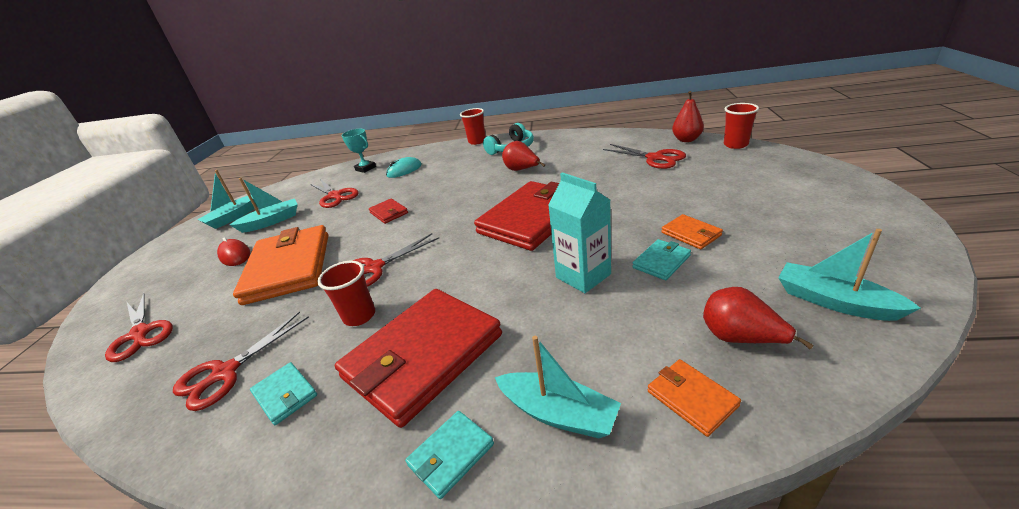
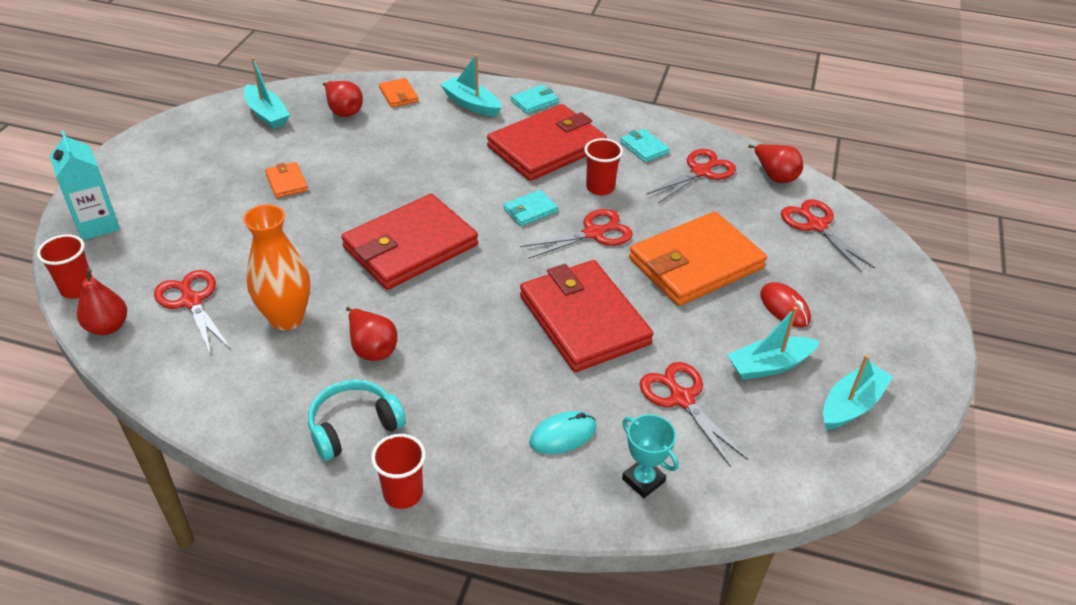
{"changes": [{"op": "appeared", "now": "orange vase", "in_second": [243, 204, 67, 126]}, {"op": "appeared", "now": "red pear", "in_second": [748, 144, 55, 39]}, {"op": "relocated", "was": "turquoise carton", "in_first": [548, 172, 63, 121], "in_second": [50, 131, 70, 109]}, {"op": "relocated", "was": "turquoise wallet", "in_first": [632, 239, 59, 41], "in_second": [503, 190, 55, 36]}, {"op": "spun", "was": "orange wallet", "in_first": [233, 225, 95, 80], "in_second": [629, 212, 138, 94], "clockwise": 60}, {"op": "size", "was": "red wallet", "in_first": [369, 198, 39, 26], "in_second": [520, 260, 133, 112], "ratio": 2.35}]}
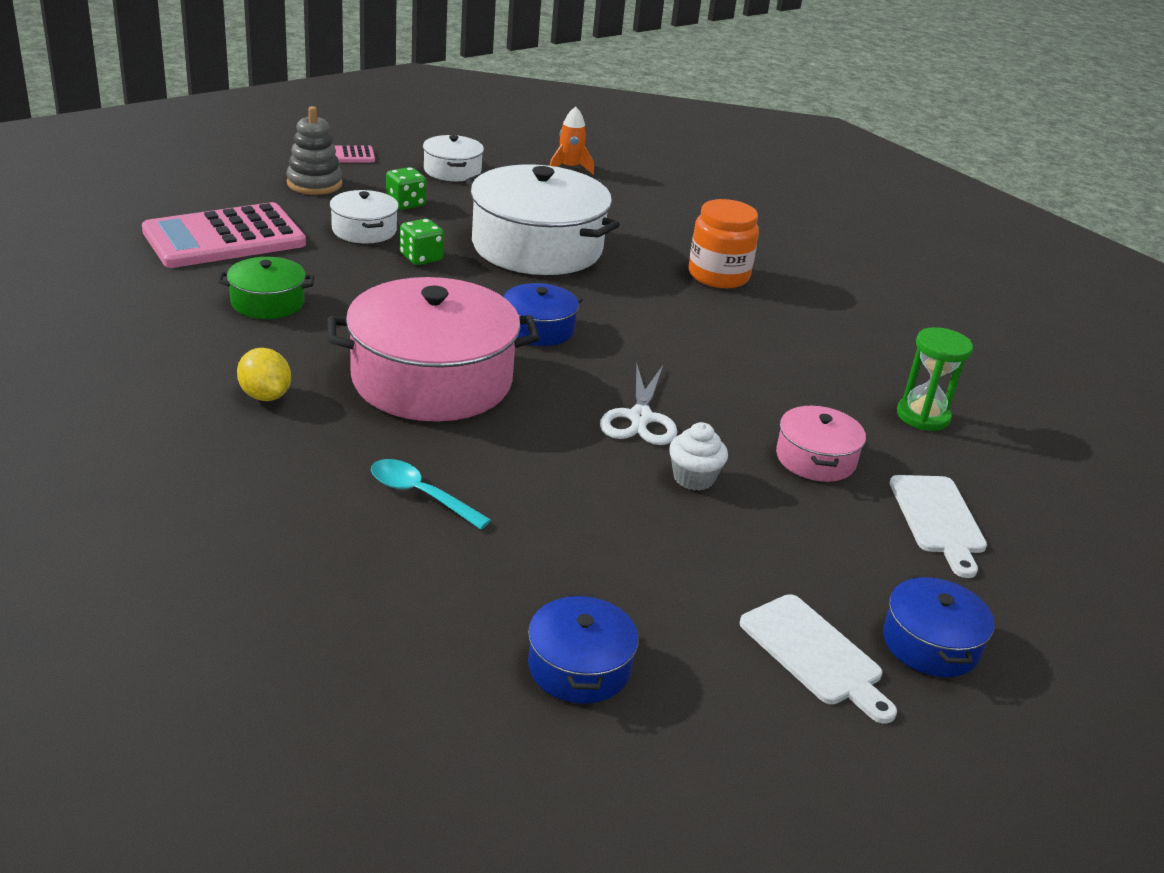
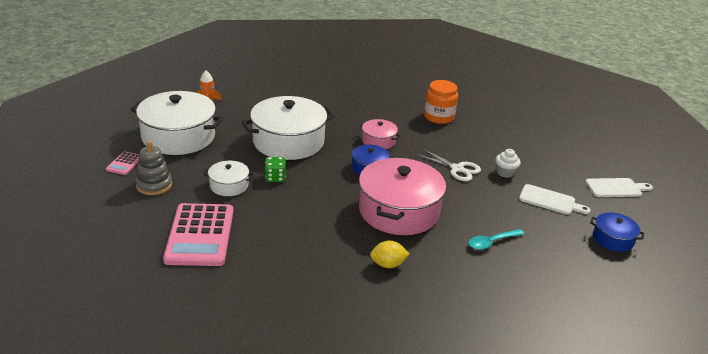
{"changes": [{"op": "missing", "was": "green pot", "in_first": [218, 257, 96, 62]}, {"op": "missing", "was": "green dice", "in_first": [386, 167, 41, 43]}, {"op": "missing", "was": "blue pot", "in_first": [883, 575, 111, 102]}, {"op": "missing", "was": "green hourglass", "in_first": [897, 327, 76, 104]}, {"op": "relocated", "was": "orange jar", "in_first": [689, 199, 70, 89], "in_second": [424, 80, 34, 44]}, {"op": "relocated", "was": "pink pot", "in_first": [776, 405, 90, 77], "in_second": [359, 119, 42, 30]}, {"op": "relocated", "was": "white cutting board", "in_first": [890, 475, 97, 103], "in_second": [519, 184, 72, 31]}, {"op": "size", "was": "white pot", "in_first": [423, 135, 61, 46], "in_second": [131, 91, 92, 64], "ratio": 2.06}]}
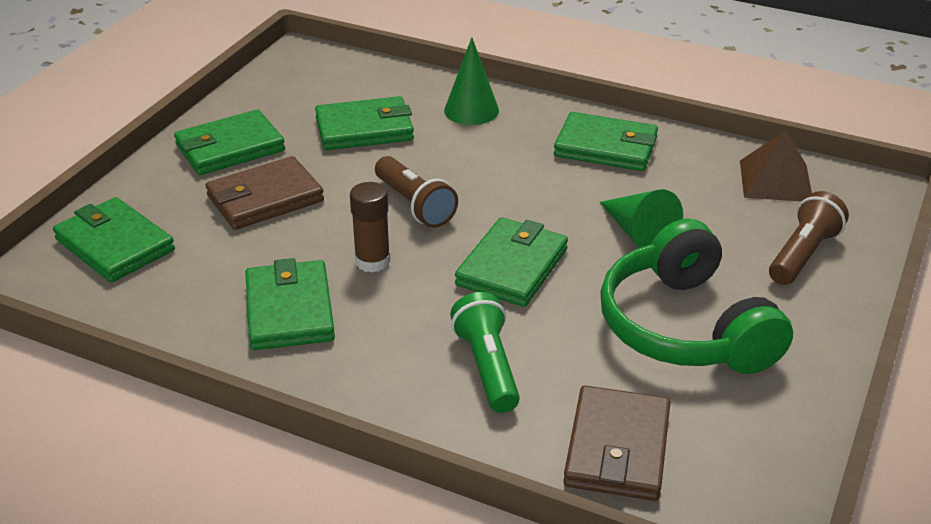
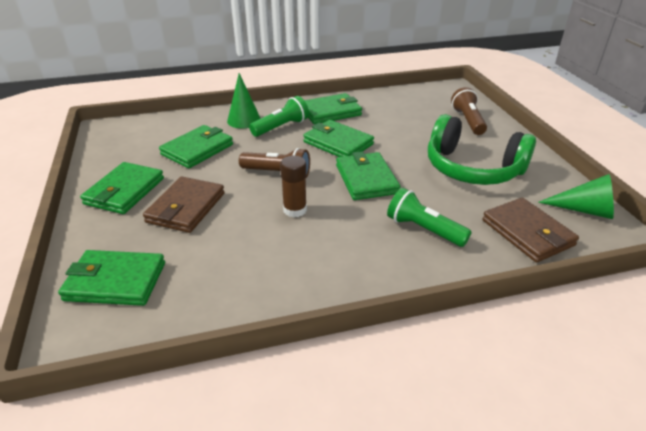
{"changes": [{"op": "missing", "was": "brown pyramid", "in_first": [740, 130, 72, 72]}, {"op": "appeared", "now": "green flashlight", "in_second": [249, 96, 60, 41]}, {"op": "relocated", "was": "green wallet", "in_first": [245, 258, 90, 92], "in_second": [303, 120, 71, 37]}, {"op": "relocated", "was": "green cone", "in_first": [600, 189, 83, 59], "in_second": [538, 174, 76, 45]}]}
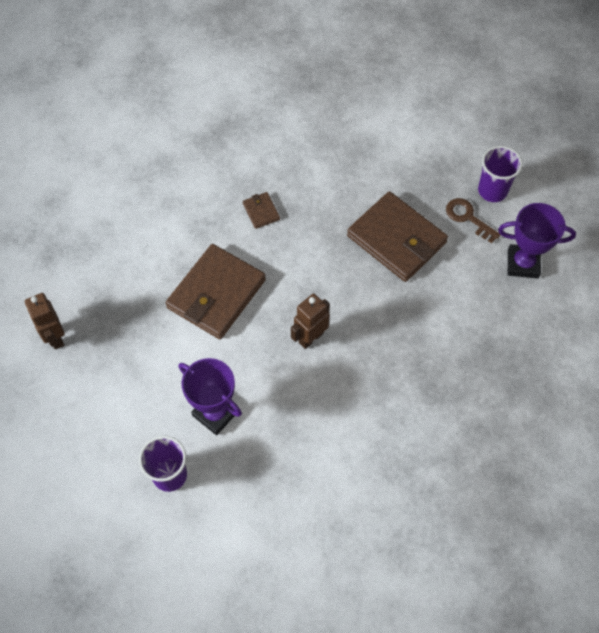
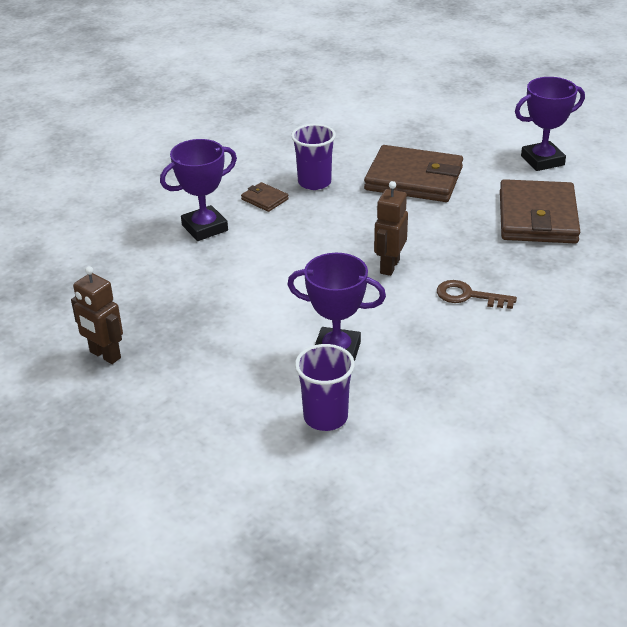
{"changes": [{"op": "appeared", "now": "purple trophy", "in_second": [160, 139, 77, 102]}, {"op": "relocated", "was": "brown wallet", "in_first": [166, 244, 100, 95], "in_second": [500, 179, 80, 64]}, {"op": "relocated", "was": "brown key", "in_first": [446, 198, 55, 45], "in_second": [437, 280, 80, 29]}, {"op": "relocated", "was": "purple cup", "in_first": [478, 146, 45, 56], "in_second": [291, 124, 45, 66]}]}
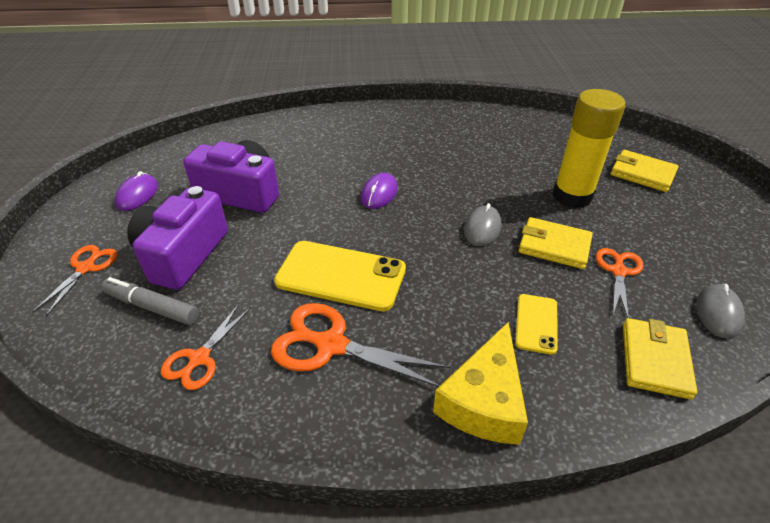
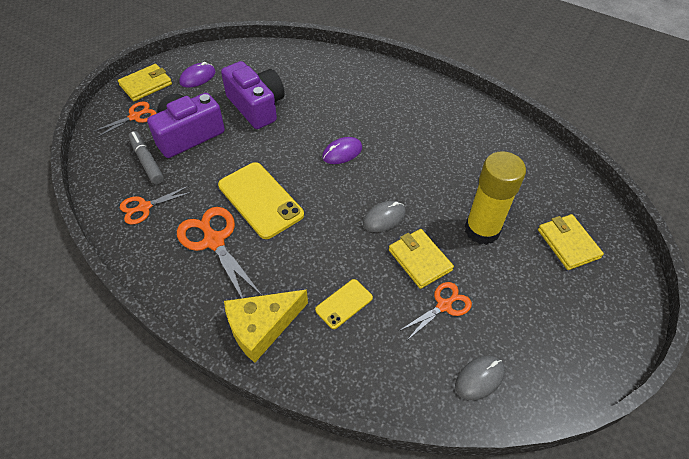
{"changes": [{"op": "relocated", "was": "yellow wallet", "in_first": [623, 318, 74, 82], "in_second": [118, 64, 54, 37]}]}
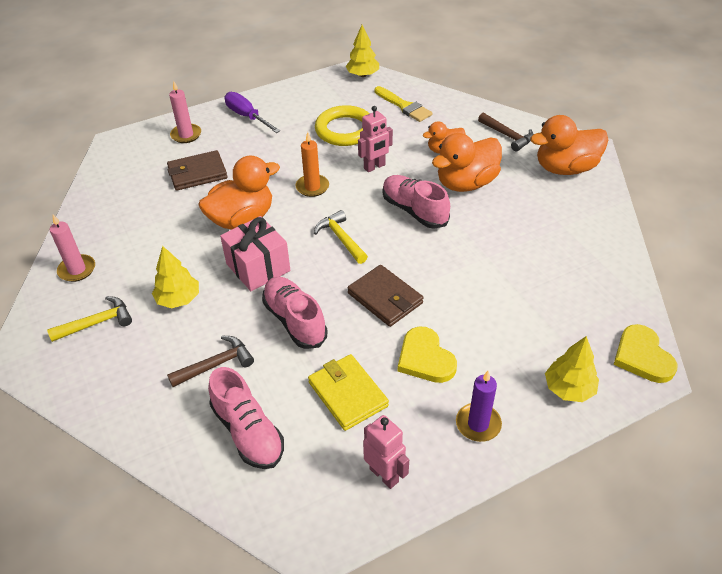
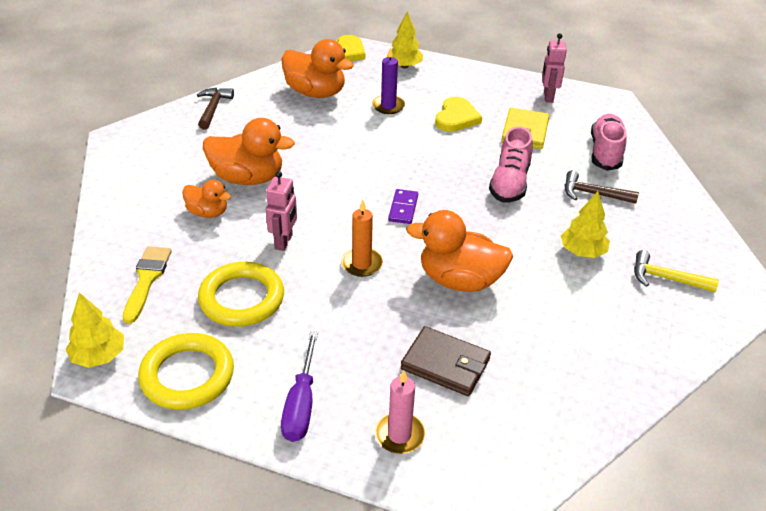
{"changes": [{"op": "missing", "was": "pink candle", "in_first": [50, 215, 45, 67]}, {"op": "missing", "was": "pink gift", "in_first": [220, 216, 70, 75]}, {"op": "missing", "was": "brown wallet", "in_first": [347, 265, 76, 62]}, {"op": "missing", "was": "pink shoe", "in_first": [382, 175, 68, 54]}, {"op": "appeared", "now": "yellow ring", "in_second": [138, 333, 96, 77]}, {"op": "relocated", "was": "purple candle", "in_first": [456, 371, 46, 71], "in_second": [372, 47, 33, 67]}, {"op": "relocated", "was": "brown hammer", "in_first": [478, 113, 56, 39], "in_second": [197, 88, 37, 42]}, {"op": "relocated", "was": "orange duck", "in_first": [530, 115, 78, 60], "in_second": [281, 39, 73, 59]}, {"op": "exchanged", "was": "yellow hammer", "now": "purple domino", "in_first": [314, 210, 54, 54], "in_second": [388, 189, 30, 35]}, {"op": "spun", "was": "pink robot", "in_first": [358, 106, 35, 66], "in_second": [266, 171, 31, 80], "clockwise": 90}]}
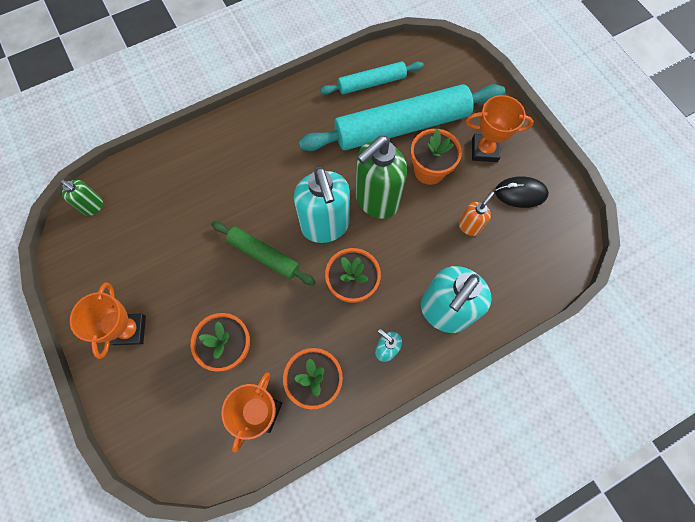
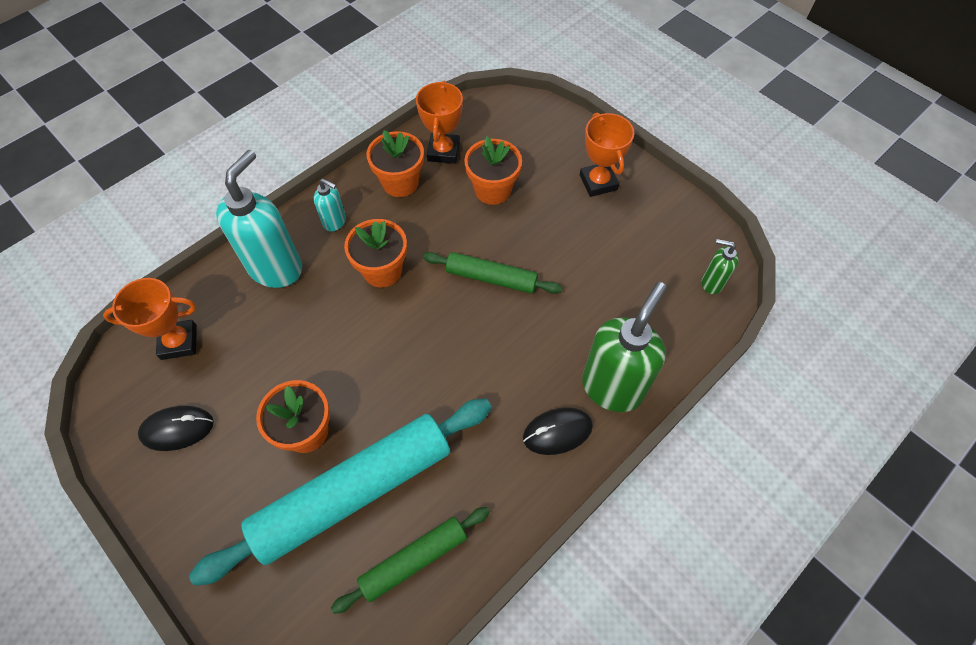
{"changes": [{"op": "missing", "was": "turquoise soap dispenser", "in_first": [294, 167, 56, 76]}, {"op": "missing", "was": "orange soap dispenser", "in_first": [459, 191, 35, 45]}, {"op": "appeared", "now": "black mouse", "in_second": [523, 407, 70, 48]}, {"op": "relocated", "was": "green soap dispenser", "in_first": [355, 136, 52, 83], "in_second": [582, 282, 85, 130]}, {"op": "relocated", "was": "orange trophy", "in_first": [466, 95, 68, 67], "in_second": [103, 278, 94, 82]}, {"op": "colour", "was": "turquoise rolling pin", "now": "green rolling pin", "in_first": [320, 61, 104, 34], "in_second": [331, 507, 159, 107]}]}
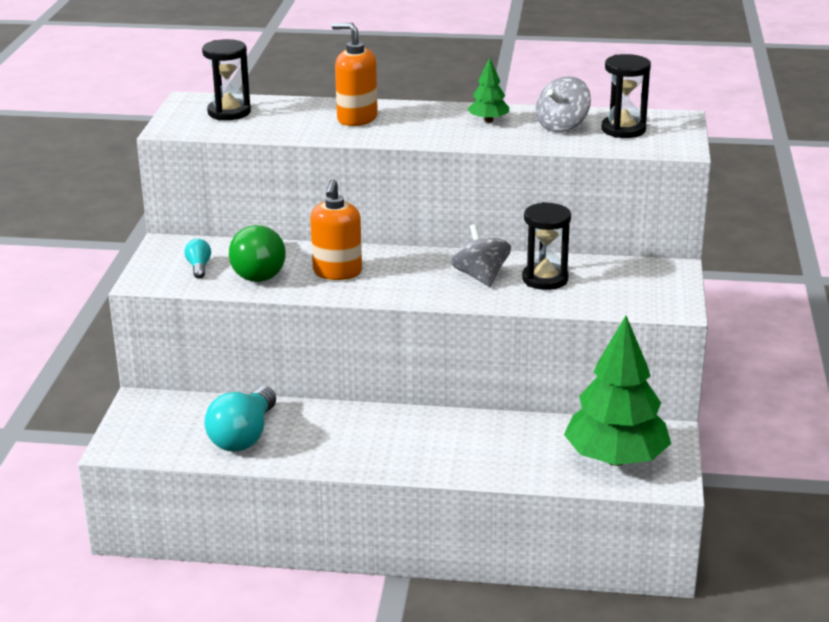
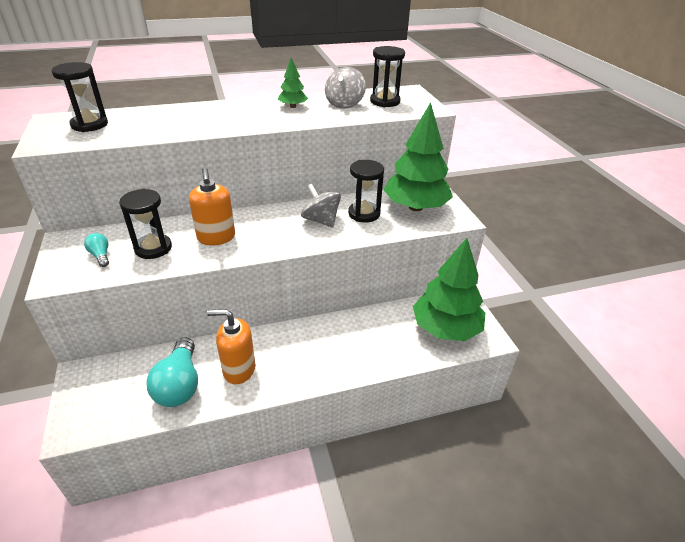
{"changes": [{"op": "appeared", "now": "green tree", "in_second": [383, 102, 70, 109]}, {"op": "relocated", "was": "orange soap dispenser", "in_first": [332, 23, 46, 103], "in_second": [207, 309, 48, 75]}, {"op": "exchanged", "was": "green light bulb", "now": "black hourglass", "in_first": [229, 225, 57, 57], "in_second": [119, 189, 53, 70]}]}
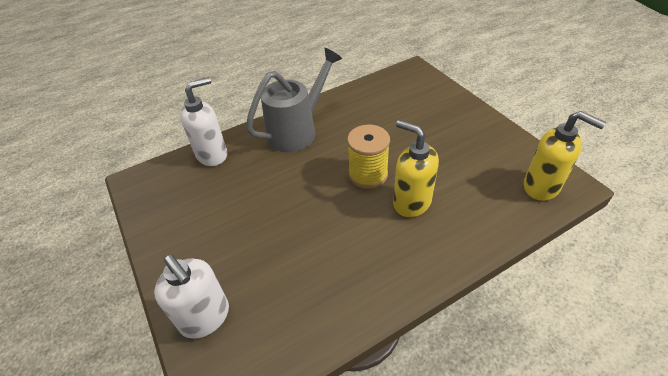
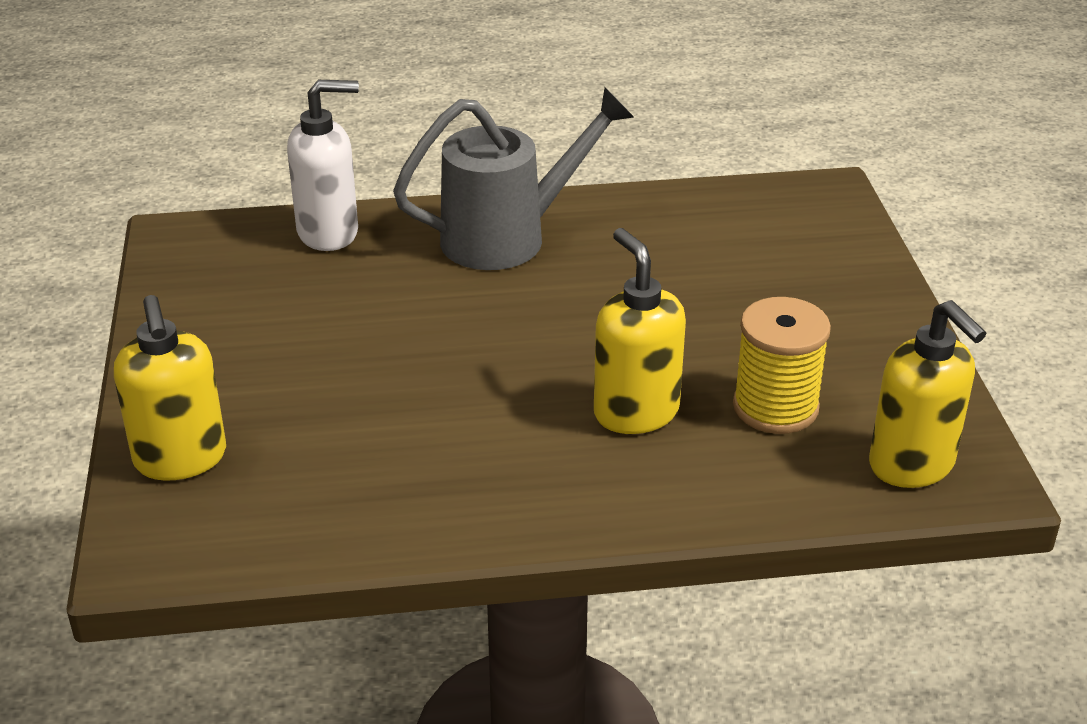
{"changes": [{"op": "relocated", "was": "yellow spool", "in_first": [347, 125, 43, 64], "in_second": [733, 297, 98, 137]}, {"op": "colour", "was": "white soap dispenser", "now": "yellow soap dispenser", "in_first": [154, 255, 75, 84], "in_second": [114, 295, 112, 186]}]}
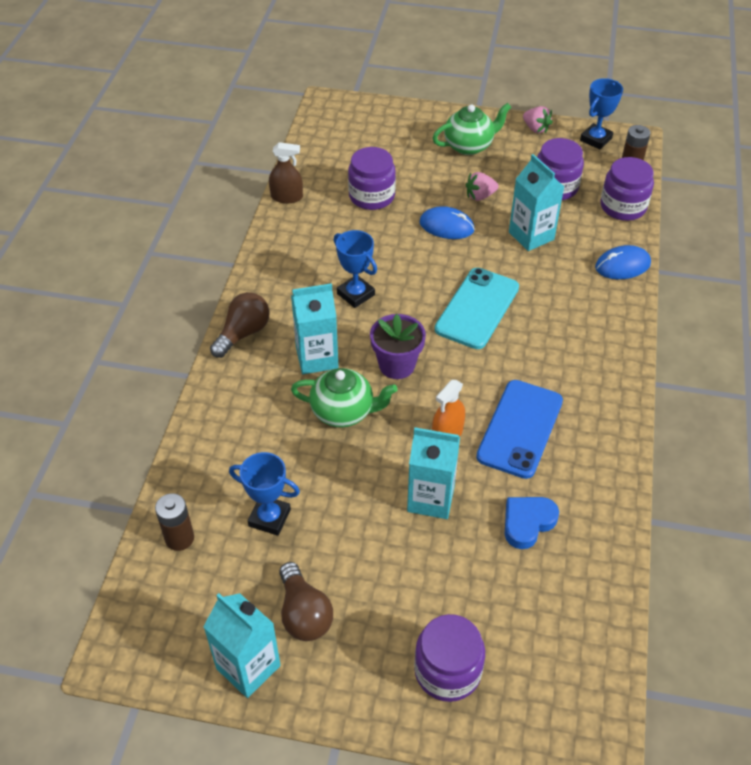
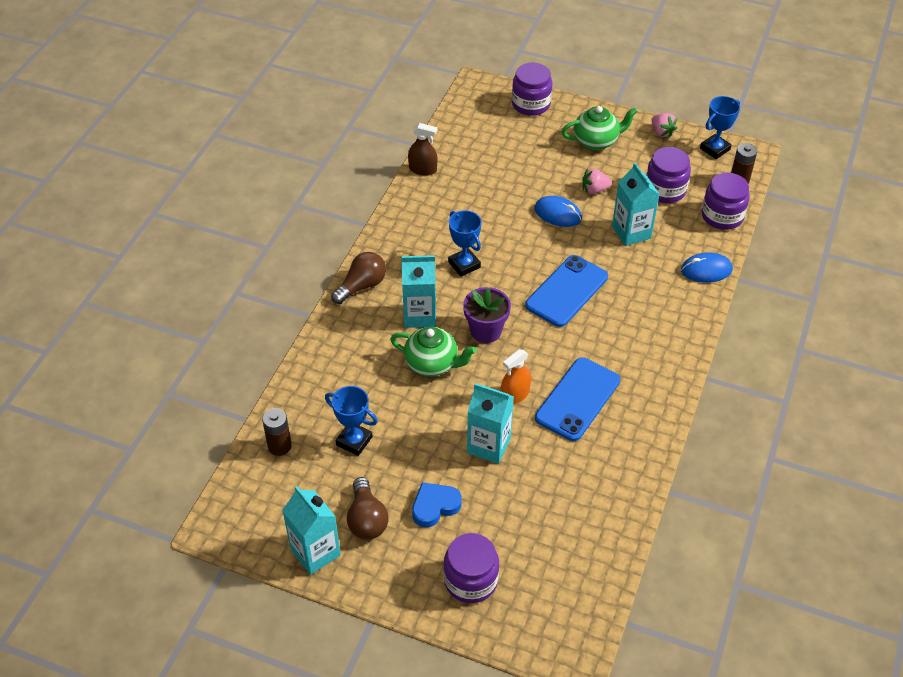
{"changes": [{"op": "relocated", "was": "purple jar", "in_first": [348, 147, 48, 63], "in_second": [512, 63, 41, 53]}, {"op": "relocated", "was": "blue heart", "in_first": [505, 497, 54, 52], "in_second": [412, 482, 50, 46]}, {"op": "colour", "was": "turquoise phone", "now": "blue phone", "in_first": [435, 268, 84, 81], "in_second": [525, 255, 83, 72]}]}
